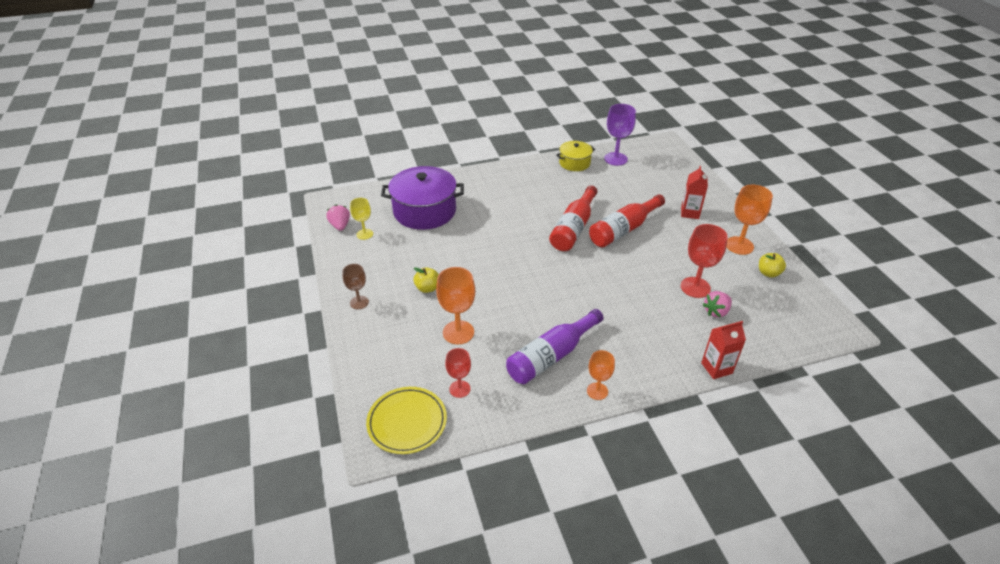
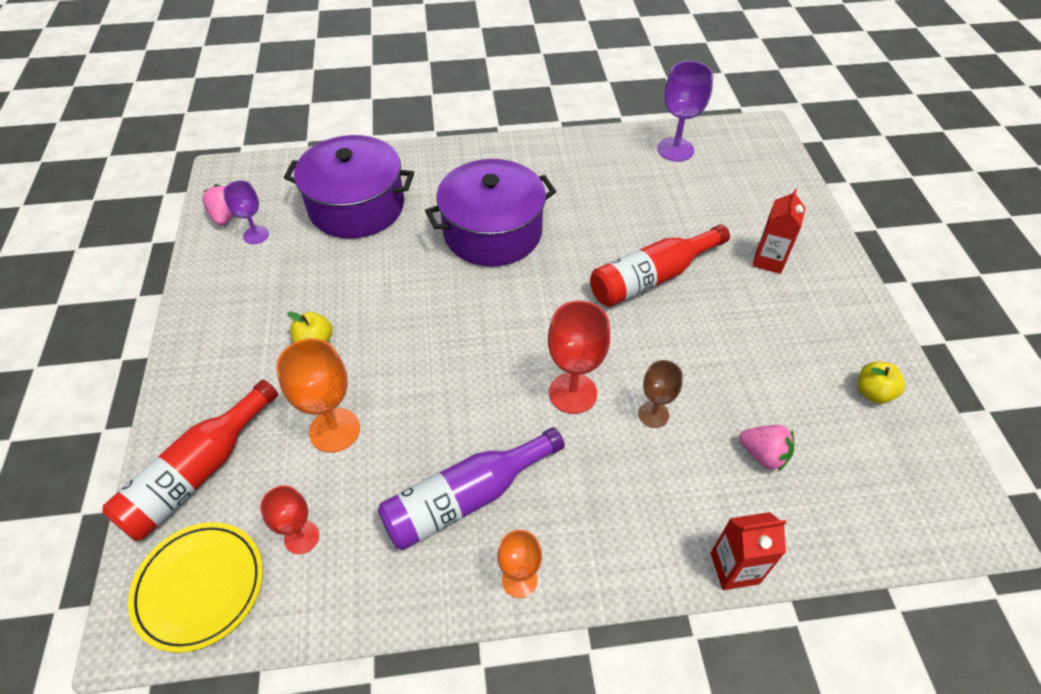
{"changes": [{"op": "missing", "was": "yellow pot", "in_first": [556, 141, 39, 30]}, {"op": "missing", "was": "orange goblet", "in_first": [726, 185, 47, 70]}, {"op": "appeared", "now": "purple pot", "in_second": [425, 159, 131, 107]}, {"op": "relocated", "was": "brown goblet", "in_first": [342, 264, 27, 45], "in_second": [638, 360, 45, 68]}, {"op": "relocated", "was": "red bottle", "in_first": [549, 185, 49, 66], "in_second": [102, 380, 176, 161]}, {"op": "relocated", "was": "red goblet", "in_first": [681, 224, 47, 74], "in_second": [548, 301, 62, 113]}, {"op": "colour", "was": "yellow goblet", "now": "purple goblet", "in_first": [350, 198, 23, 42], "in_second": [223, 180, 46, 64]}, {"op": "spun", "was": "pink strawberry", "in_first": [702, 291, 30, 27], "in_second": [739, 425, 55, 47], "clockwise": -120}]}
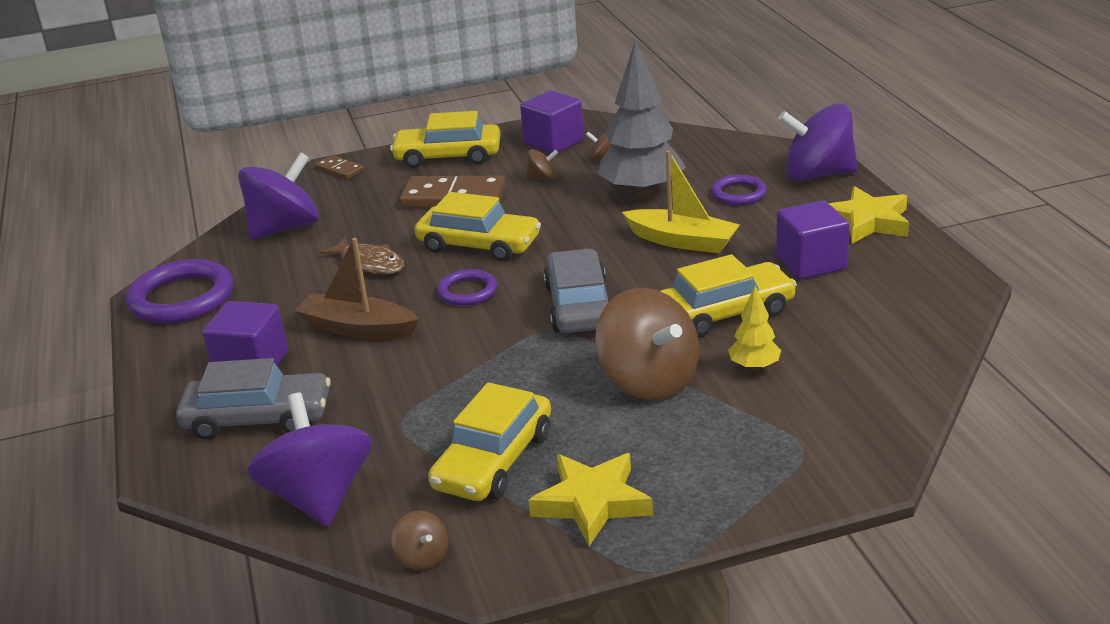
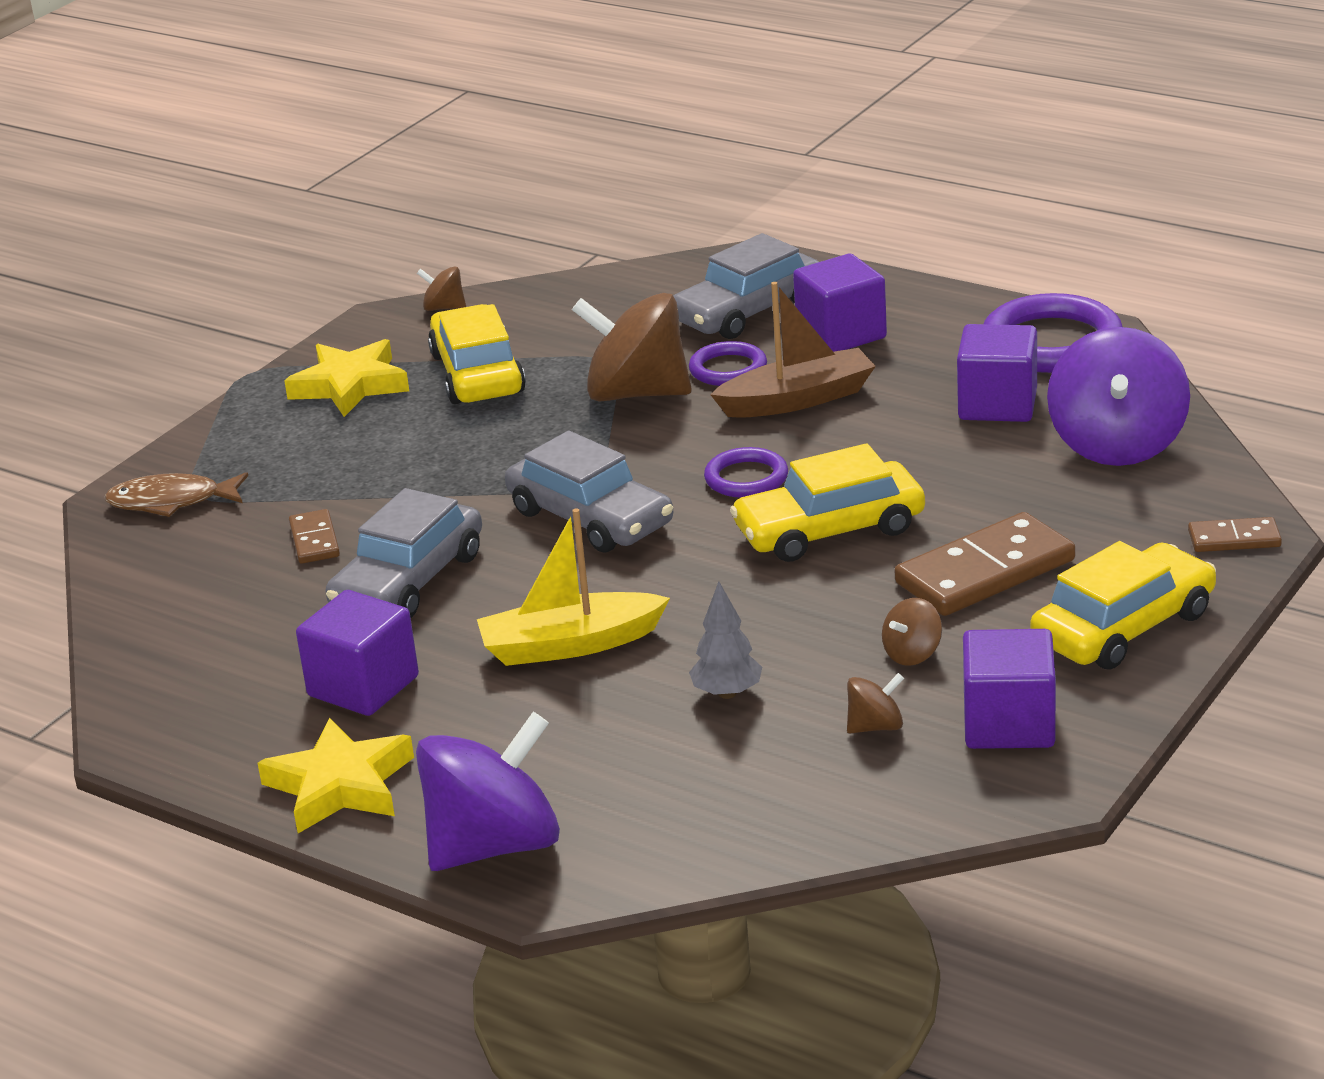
{"changes": [{"op": "missing", "was": "purple spinning top", "in_first": [247, 393, 125, 134]}, {"op": "appeared", "now": "purple cube", "in_second": [957, 324, 80, 98]}, {"op": "relocated", "was": "brown fish", "in_first": [319, 237, 85, 37], "in_second": [104, 472, 144, 45]}, {"op": "relocated", "was": "brown spinning top", "in_first": [595, 288, 104, 113], "in_second": [572, 293, 120, 109]}, {"op": "relocated", "was": "purple ring", "in_first": [711, 175, 56, 30], "in_second": [689, 341, 78, 45]}, {"op": "exchanged", "was": "yellow tree", "now": "brown domino", "in_first": [728, 286, 53, 85], "in_second": [289, 509, 51, 55]}, {"op": "colour", "was": "yellow car", "now": "grey car", "in_first": [661, 254, 136, 83], "in_second": [326, 488, 156, 130]}, {"op": "size", "was": "grey tree", "in_first": [597, 40, 89, 158], "in_second": [689, 581, 73, 118], "ratio": 0.48}]}
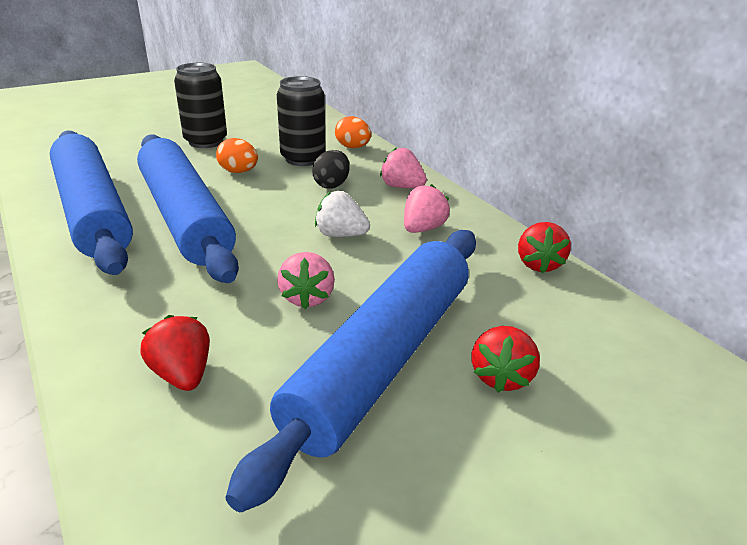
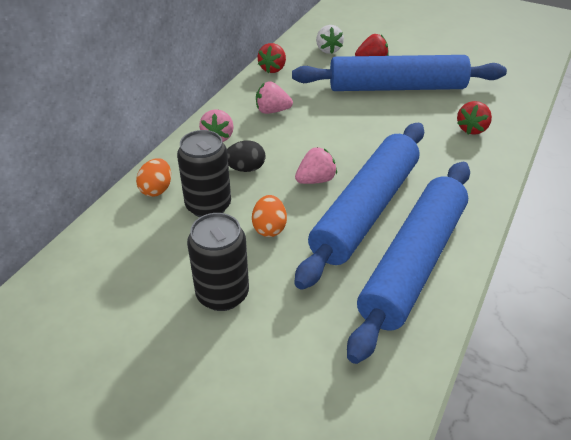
{"changes": [{"op": "relocated", "was": "pink strawberry", "in_first": [277, 252, 58, 57], "in_second": [295, 147, 42, 37]}, {"op": "relocated", "was": "white strawberry", "in_first": [315, 191, 55, 46], "in_second": [316, 25, 28, 29]}, {"op": "spun", "was": "red strawberry", "in_first": [518, 222, 53, 52], "in_second": [257, 43, 29, 30], "clockwise": 135}]}
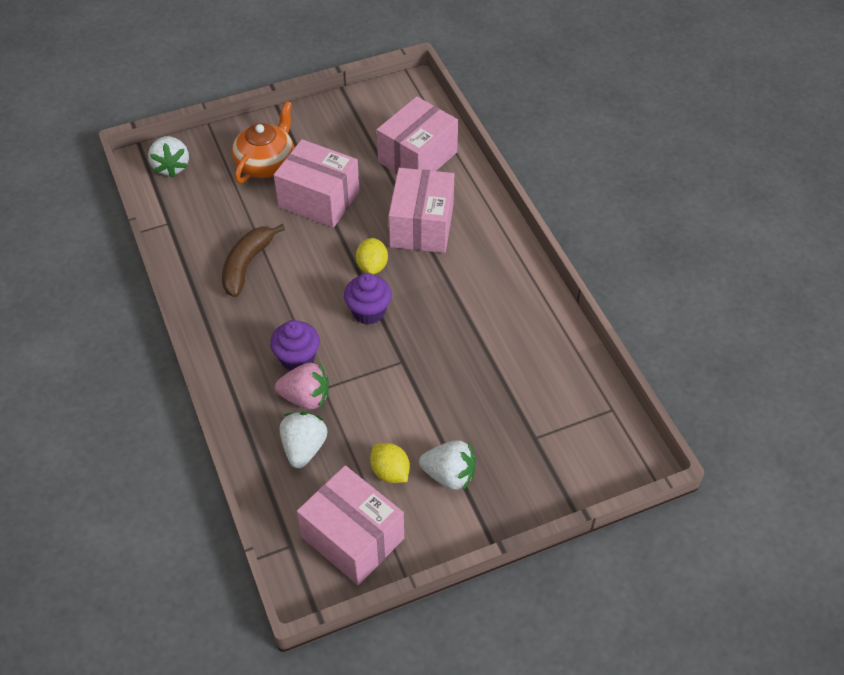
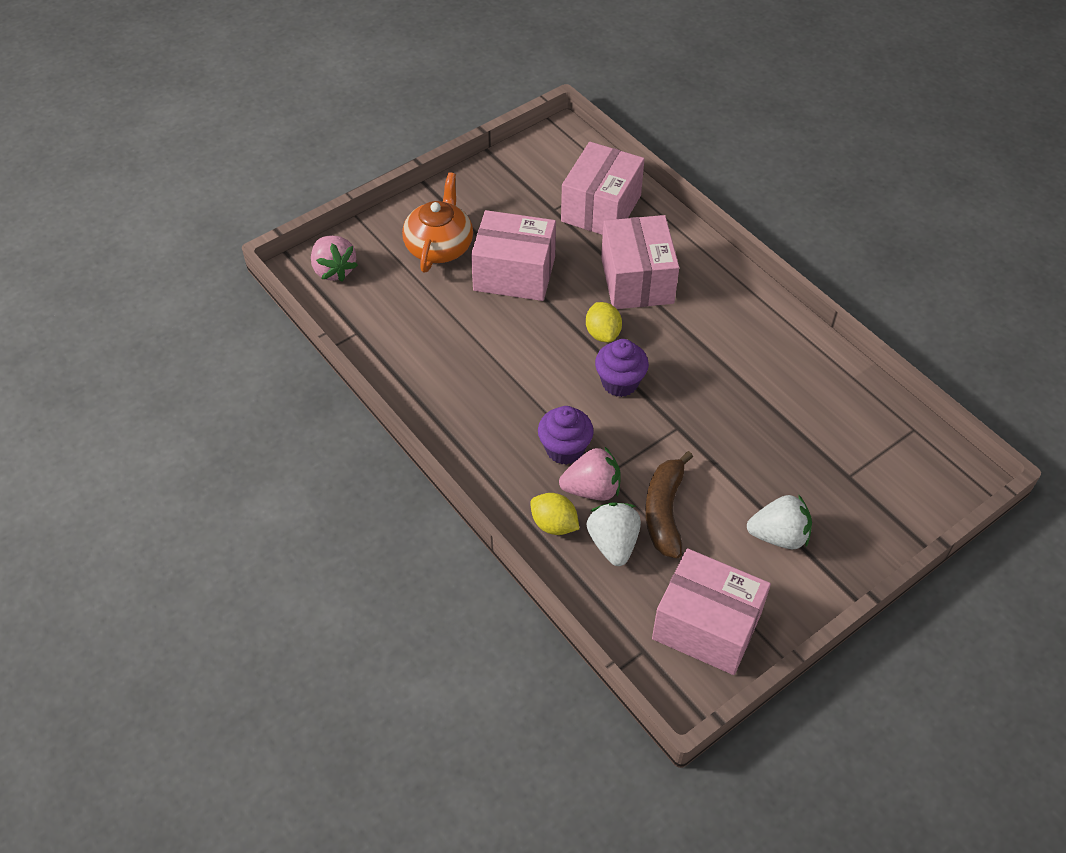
{"changes": [{"op": "relocated", "was": "brown banana", "in_first": [222, 224, 63, 73], "in_second": [645, 451, 48, 107]}, {"op": "relocated", "was": "yellow lemon", "in_first": [370, 443, 40, 40], "in_second": [530, 493, 49, 42]}, {"op": "colour", "was": "white strawberry", "now": "pink strawberry", "in_first": [148, 136, 41, 41], "in_second": [311, 236, 47, 46]}]}
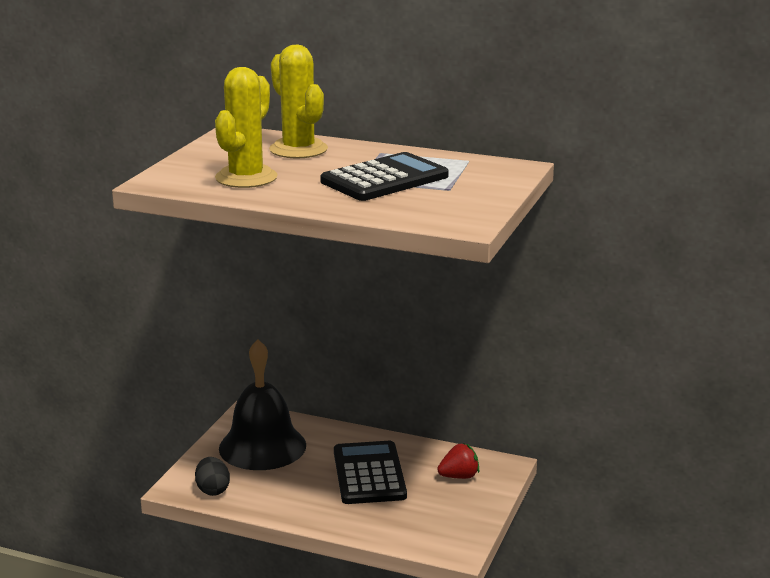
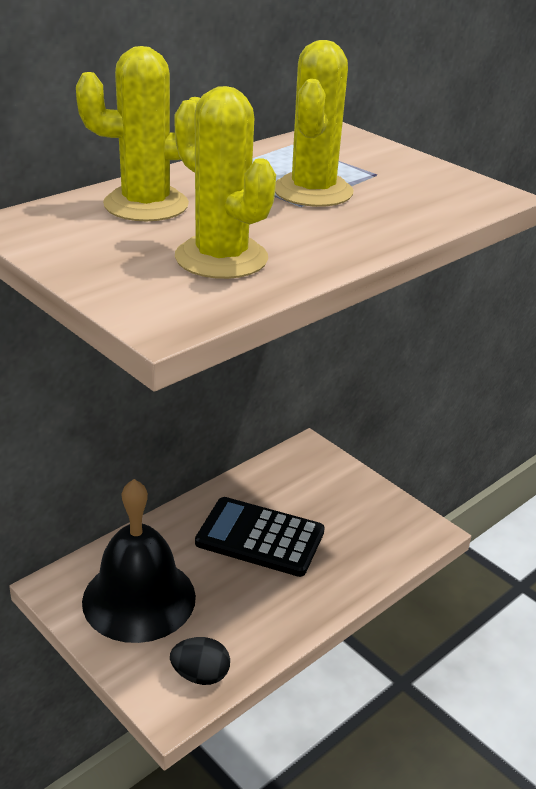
{"changes": [{"op": "missing", "was": "red strawberry", "in_first": [437, 443, 42, 36]}, {"op": "exchanged", "was": "black calculator", "now": "yellow cactus", "in_first": [320, 152, 129, 49], "in_second": [275, 40, 78, 167]}]}
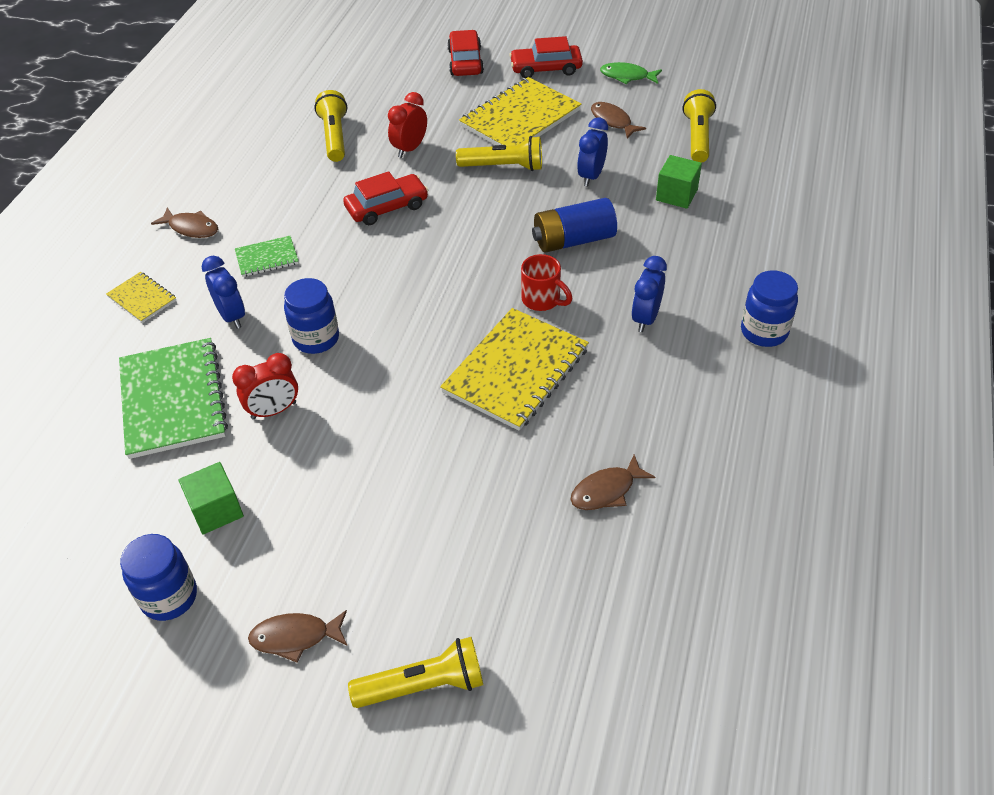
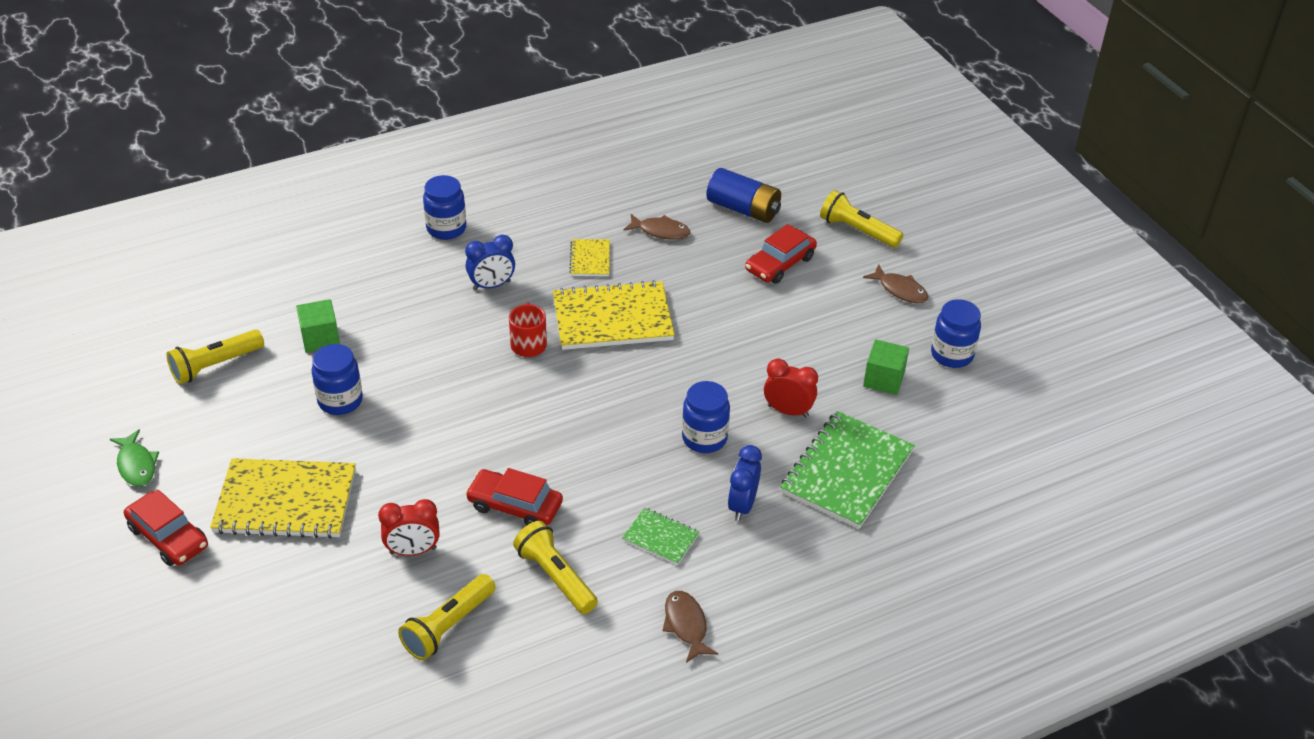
{"changes": [{"op": "missing", "was": "brown fish", "in_first": [591, 102, 55, 37]}, {"op": "relocated", "was": "yellow notebook", "in_first": [106, 272, 70, 51], "in_second": [569, 239, 41, 37]}, {"op": "relocated", "was": "red car", "in_first": [447, 30, 37, 46], "in_second": [745, 224, 72, 60]}, {"op": "relocated", "was": "yellow flashlight", "in_first": [456, 136, 86, 35], "in_second": [513, 521, 85, 93]}, {"op": "relocated", "was": "blue battery", "in_first": [532, 198, 85, 55], "in_second": [706, 168, 75, 55]}, {"op": "exchanged", "was": "blue clock", "now": "blue jar", "in_first": [577, 118, 31, 69], "in_second": [312, 344, 51, 71]}]}
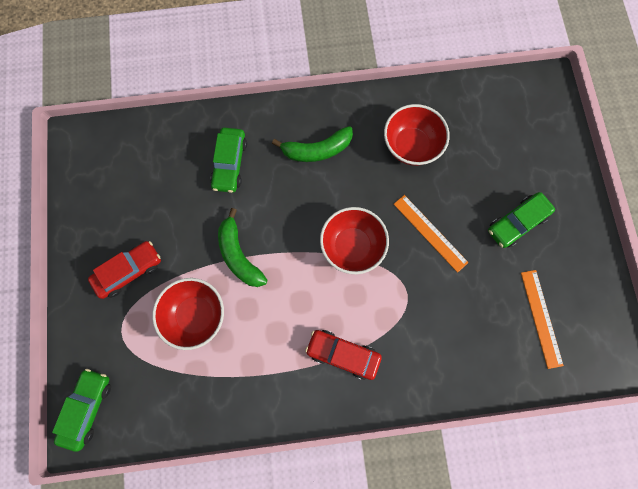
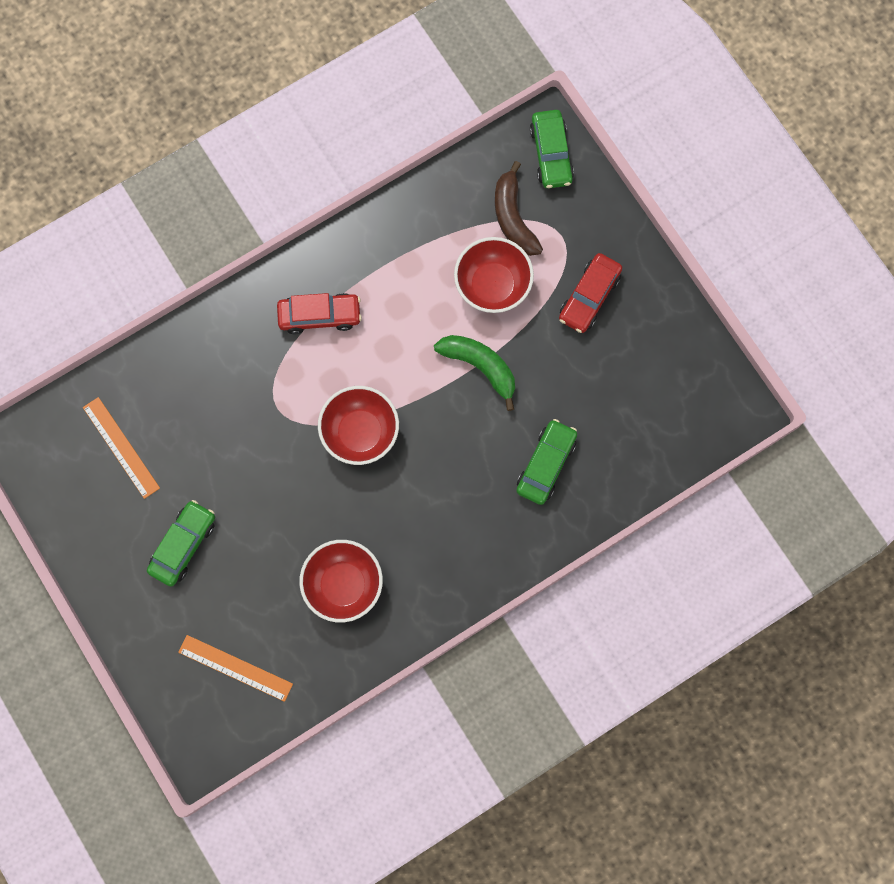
{"changes": [{"op": "missing", "was": "green banana", "in_first": [272, 126, 81, 36]}, {"op": "appeared", "now": "brown banana", "in_second": [495, 161, 48, 95]}, {"op": "relocated", "was": "orange ruler", "in_first": [394, 195, 75, 78], "in_second": [178, 635, 115, 67]}, {"op": "spun", "was": "green car", "in_first": [210, 128, 37, 65], "in_second": [516, 419, 61, 86], "clockwise": 45}]}
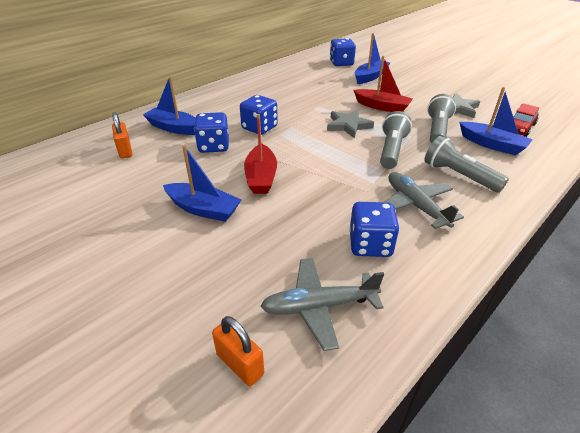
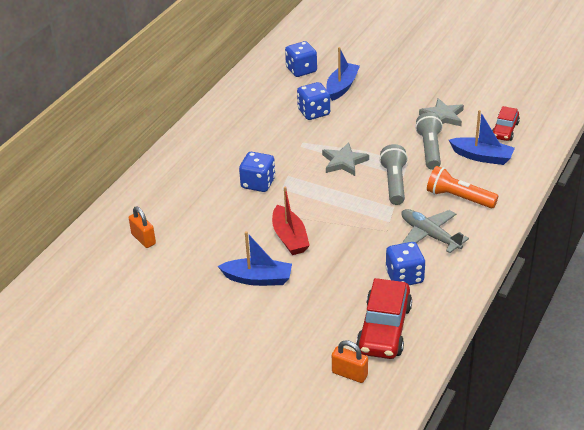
{"changes": [{"op": "missing", "was": "blue boat", "in_first": [143, 76, 53, 59]}, {"op": "missing", "was": "red boat", "in_first": [354, 56, 59, 56]}, {"op": "relocated", "was": "blue dice", "in_first": [194, 112, 35, 41], "in_second": [297, 82, 33, 38]}, {"op": "exchanged", "was": "grey plane", "now": "red car", "in_first": [261, 258, 123, 93], "in_second": [356, 278, 56, 81]}, {"op": "colour", "was": "grey flashlight", "now": "orange flashlight", "in_first": [424, 136, 85, 57], "in_second": [427, 166, 71, 42]}]}
